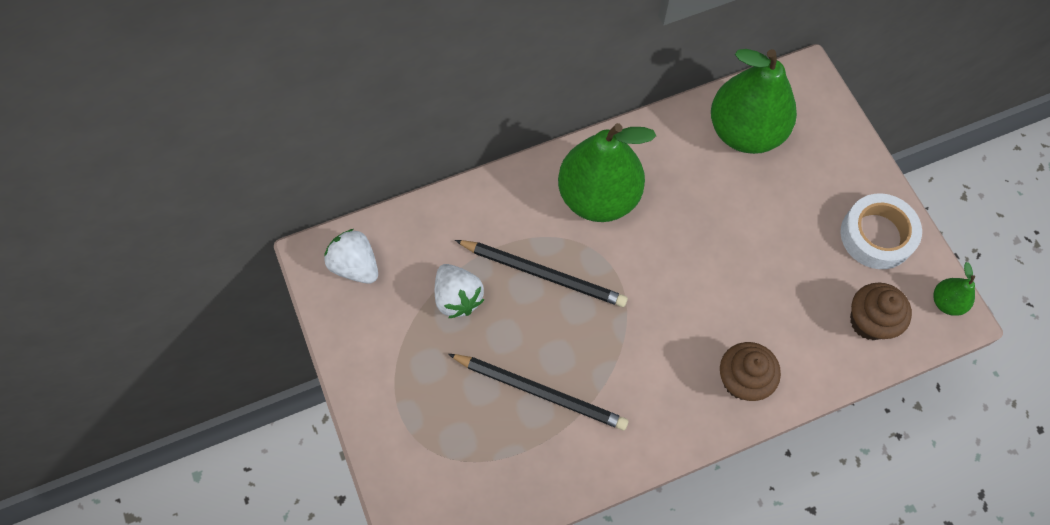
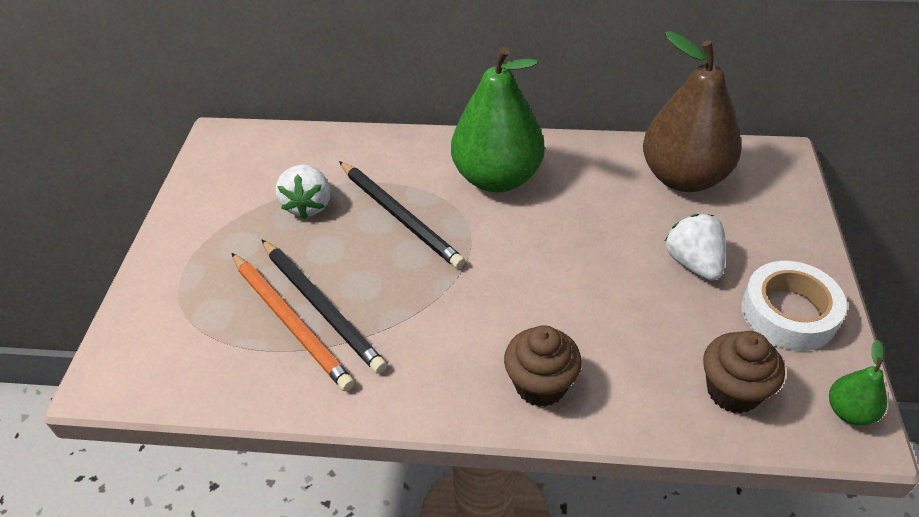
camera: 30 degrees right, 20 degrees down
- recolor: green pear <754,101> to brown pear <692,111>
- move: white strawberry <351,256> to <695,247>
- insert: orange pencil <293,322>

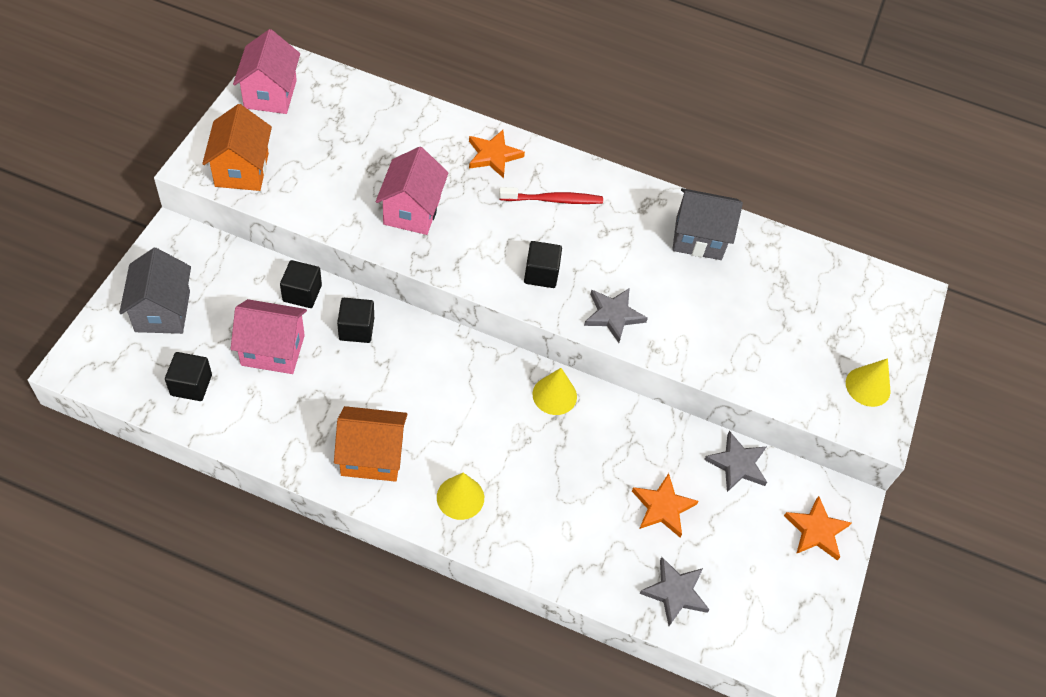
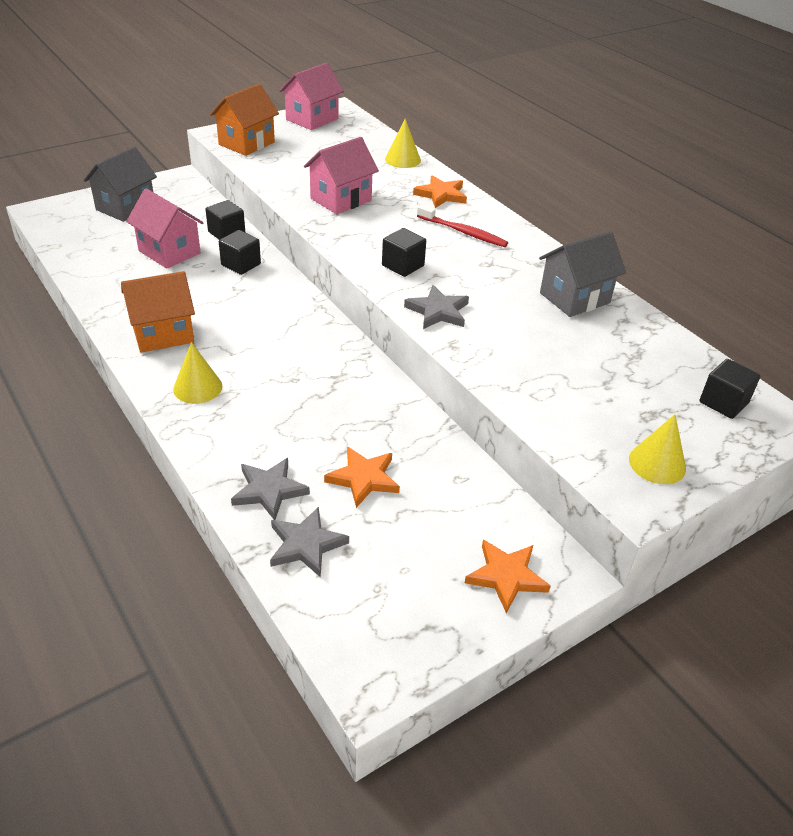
camera: 40 degrees right, 15 degrees down
- rotate: grey house <707,224> = <582,274> 75 degrees counterclockwise
- move: black cube <188,376> to <730,389>
- move: yellow cone <554,391> to <403,143>
- rotate: orange house <371,444> = <158,312> 60 degrees counterclockwise
- move: grey star <735,461> to <270,489>

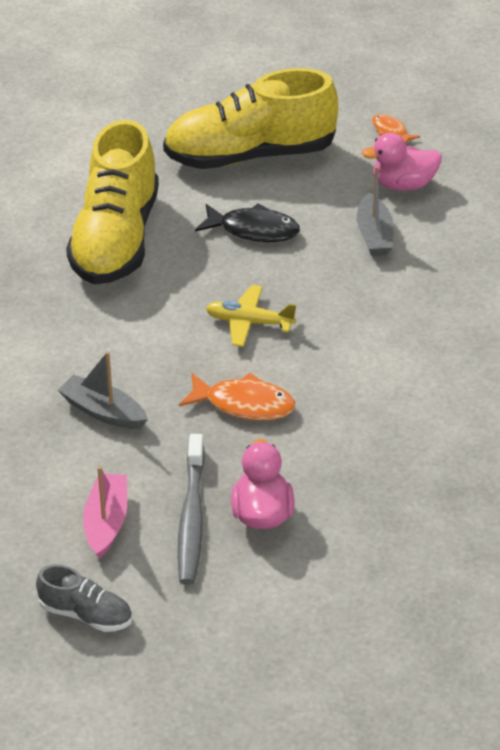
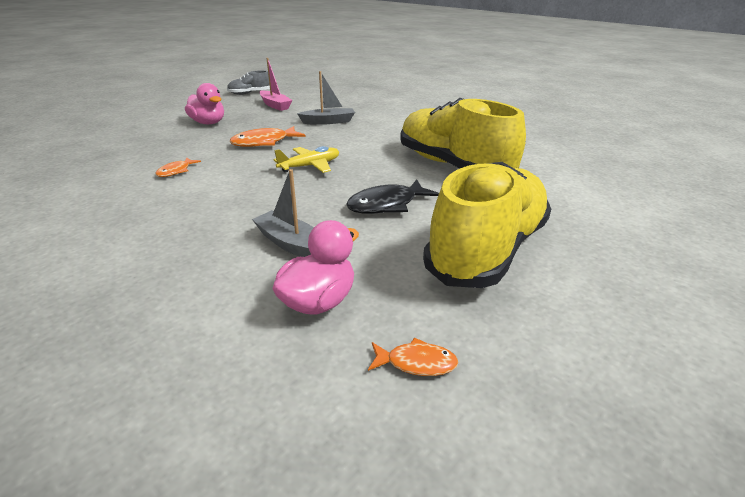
camera: 135 degrees right, 10 degrees down
- delete: grey toothbrush <191,509>
- insert: orange fish <178,167>

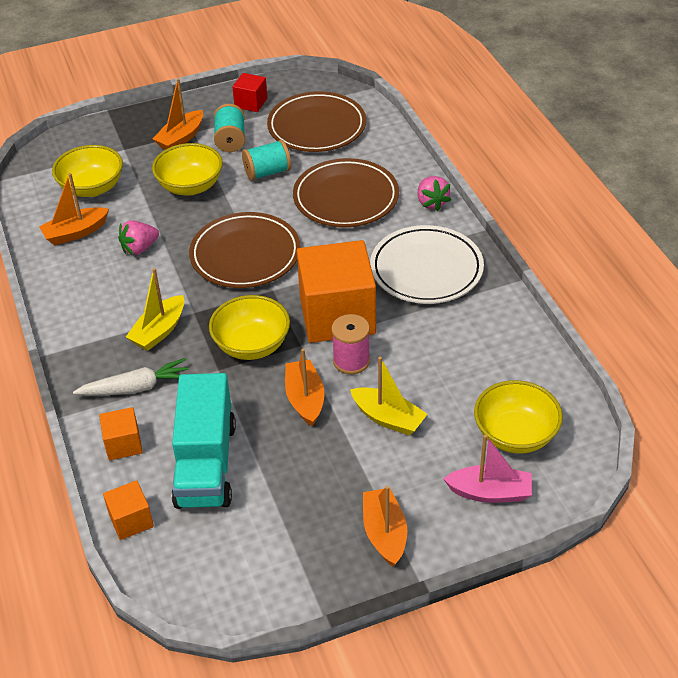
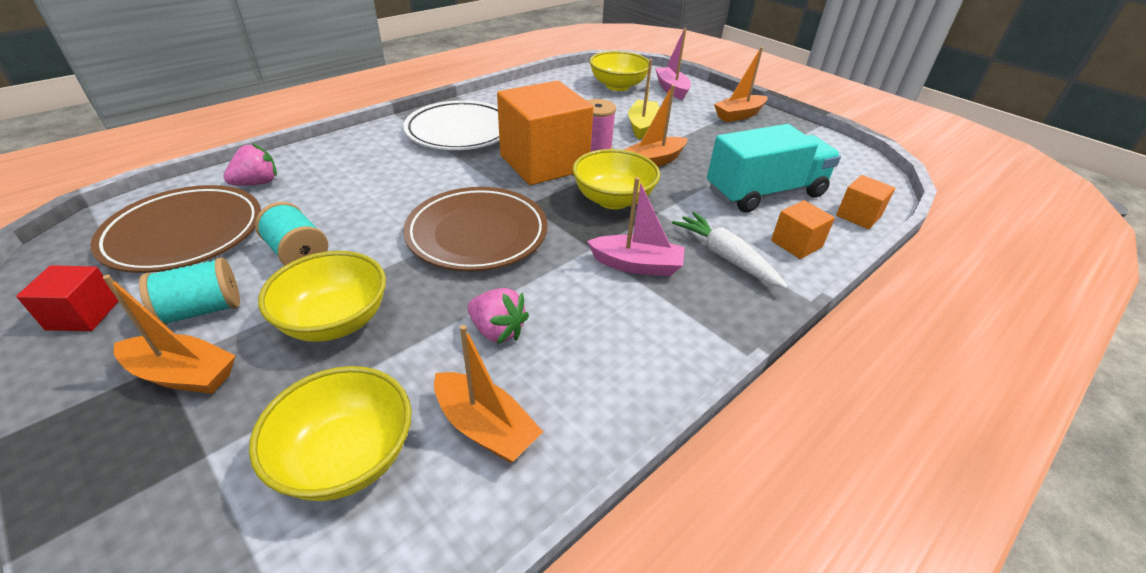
camera: 115 degrees left, 5 degrees down
- delete: brown plate <346,192>
- move: pink strawberry <434,193> to <250,164>
- recolor: yellow boat <155,309> to pink boat <636,226>

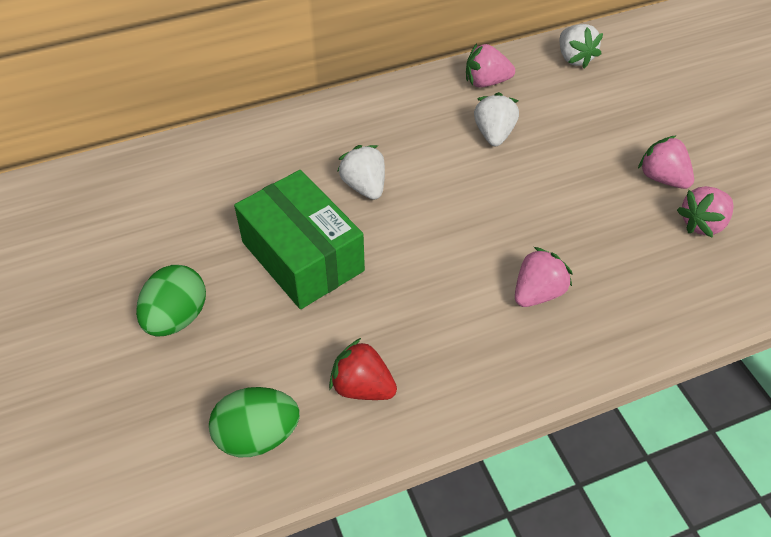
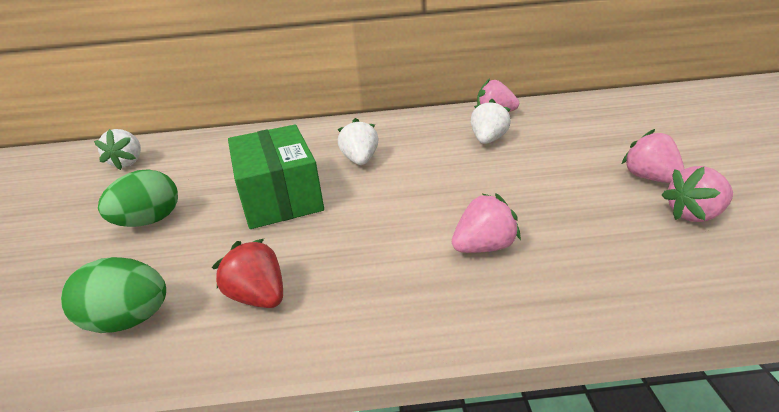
camera: 20 degrees right, 20 degrees down
- move: white strawberry <581,46> to <117,149>

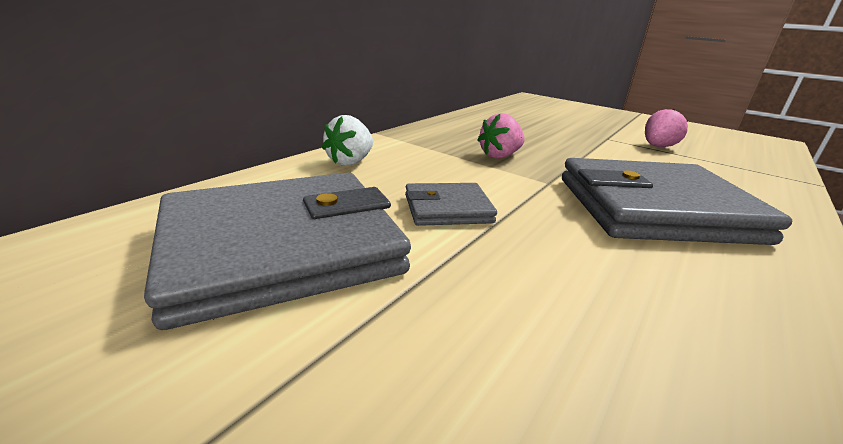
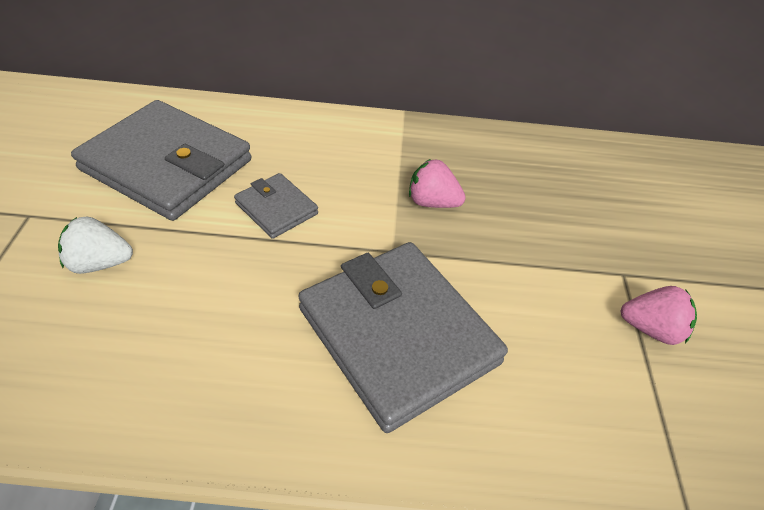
camera: 55 degrees right, 20 degrees up
- move: white strawberry <347,140> to <95,245>

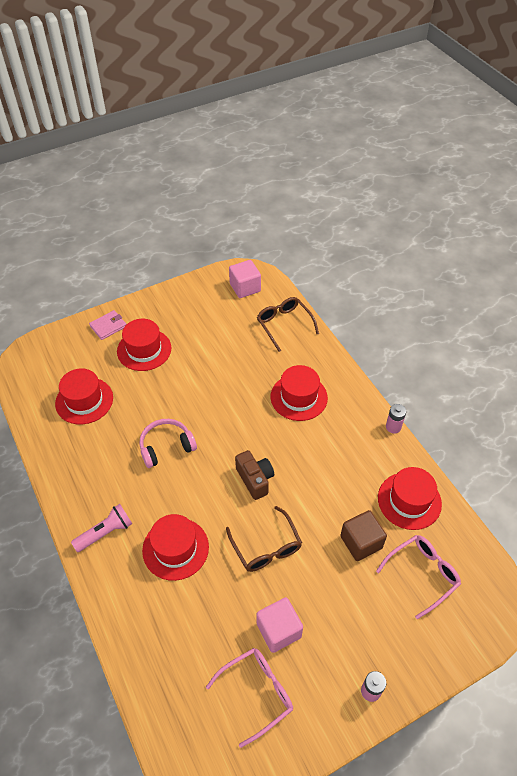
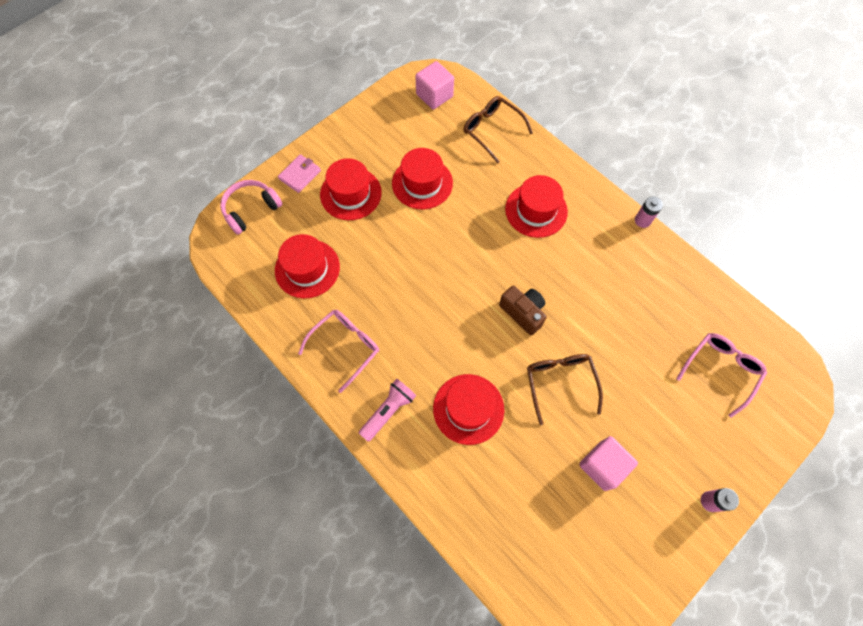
camera: 15 degrees left, 15 degrees up
- move: pink headphones <168,443> to <251,207>
- move: red hat <410,498> to <422,178>
- rotate: brown glasses <264,539> = <565,389> 150 degrees counterclockwise
- delete: brown cube <363,535>
- move: pink glasses <249,698> to <338,351>

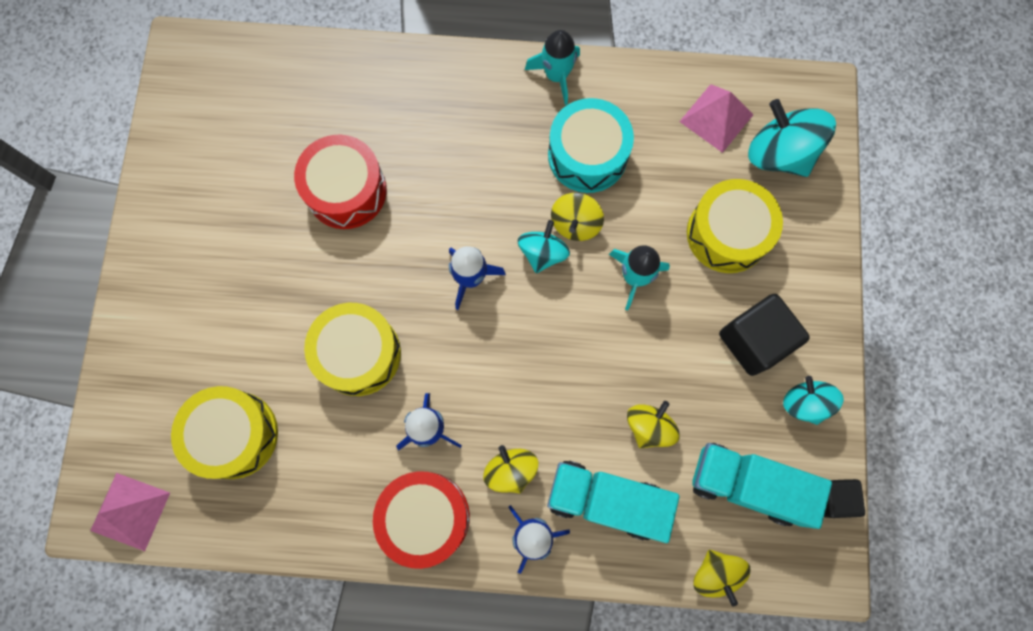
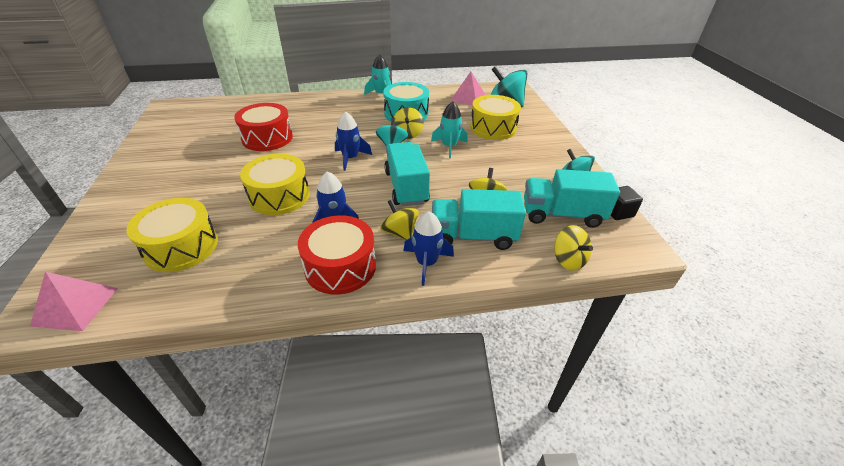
camera: 15 degrees left, 35 degrees down
- delete: black cube <764,335>
- insert: turquoise truck <407,174>

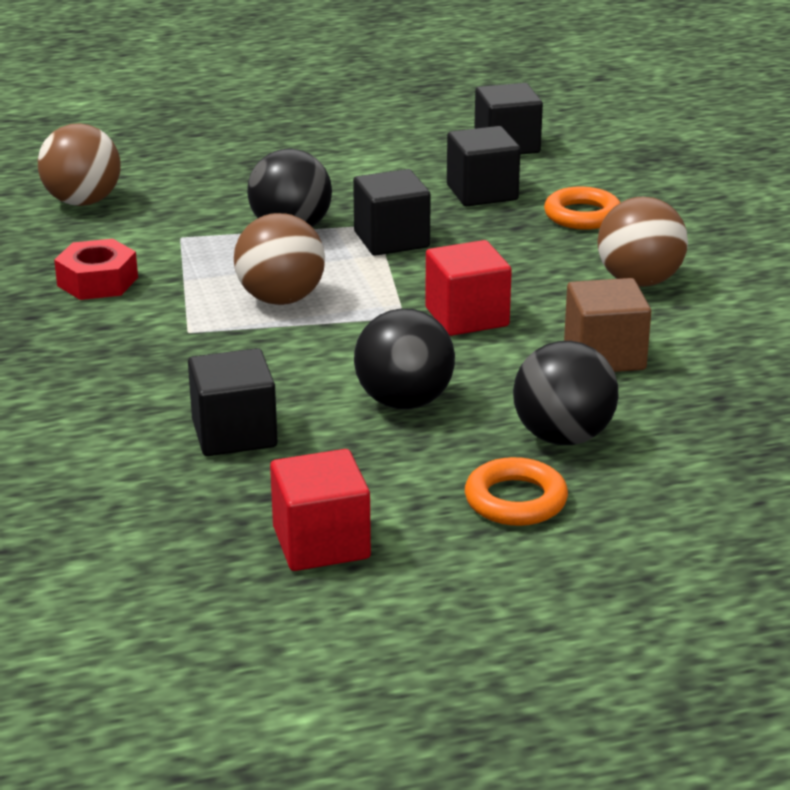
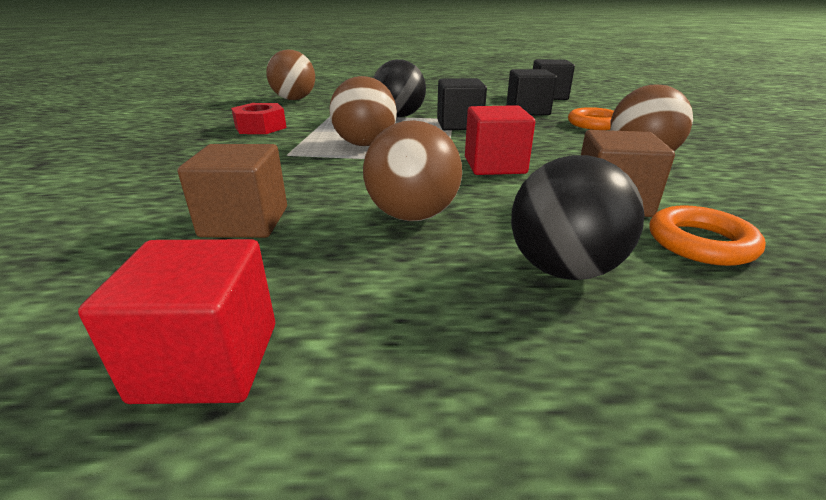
camera: 15 degrees right, 0 degrees up
- recolor: black ball <404,358> to brown ball <412,170>
- recolor: black cube <233,402> to brown cube <232,191>
- move: orange ring <516,491> to <708,235>

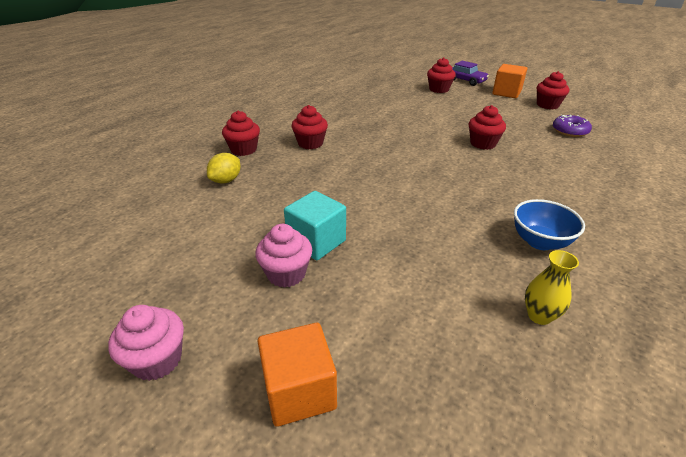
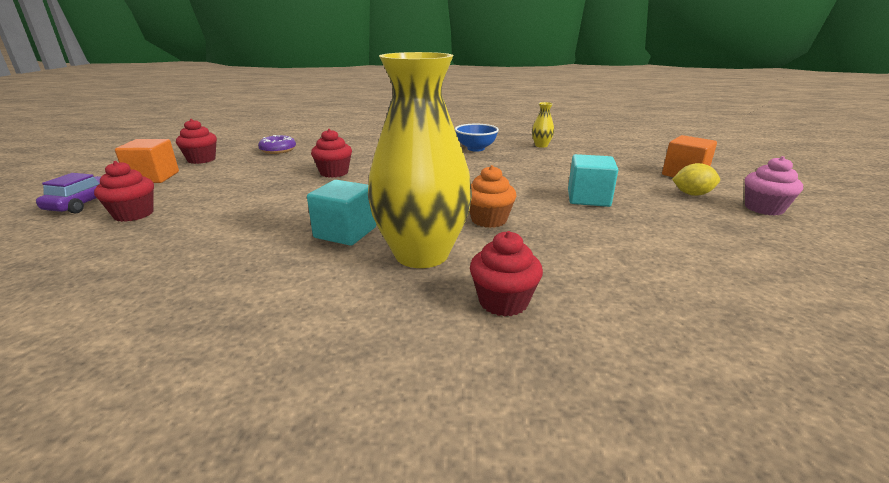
camera: 120 degrees left, 10 degrees down
- replace: red cupcake <310,127> to yellow vase <420,160>
- move: yellow lemon <223,168> to <696,179>
- delete: pink cupcake <283,256>
- insert: orange cupcake <493,196>
- insert: turquoise cube <341,213>

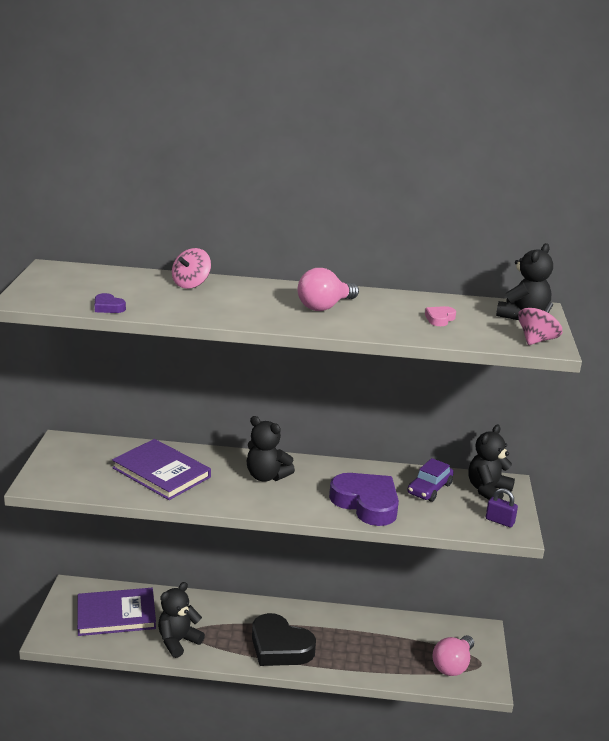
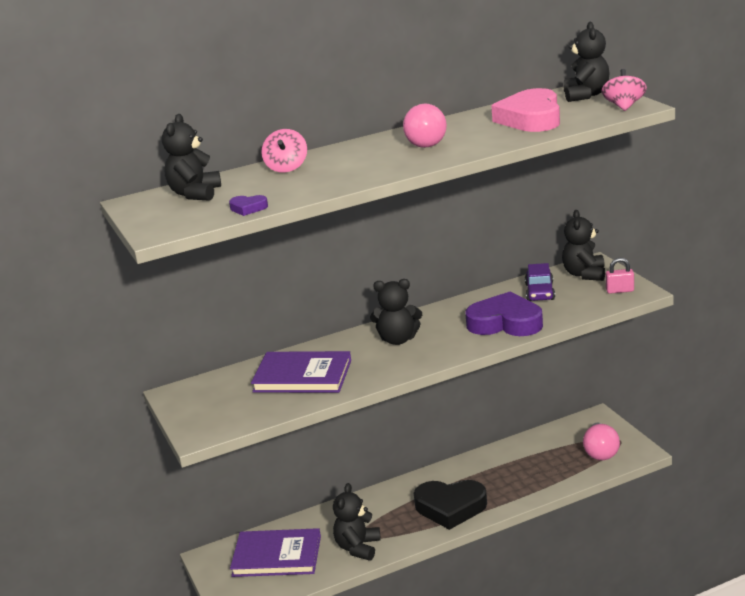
camera: 25 degrees left, 0 degrees up
- resize: pink heart <440,316> = <525,110> x2.35
- recolor: purple padlock <502,507> to pink padlock <620,276>
- rotate: purple book <116,612> = <275,552> 45 degrees clockwise
- insert: black teddy bear <191,157>

